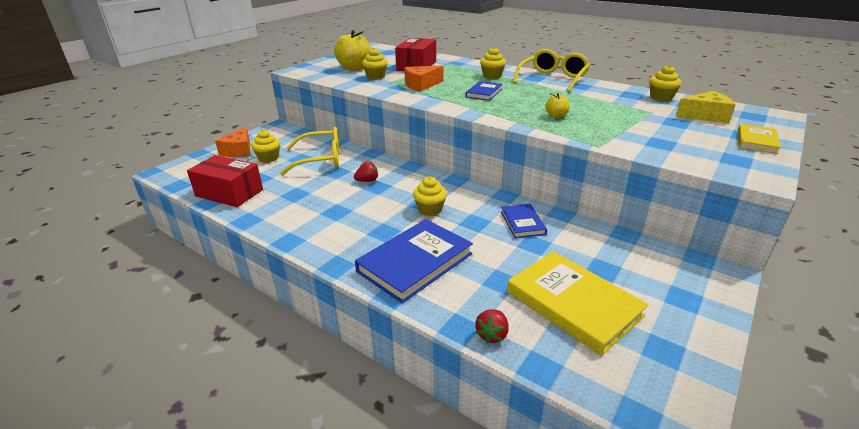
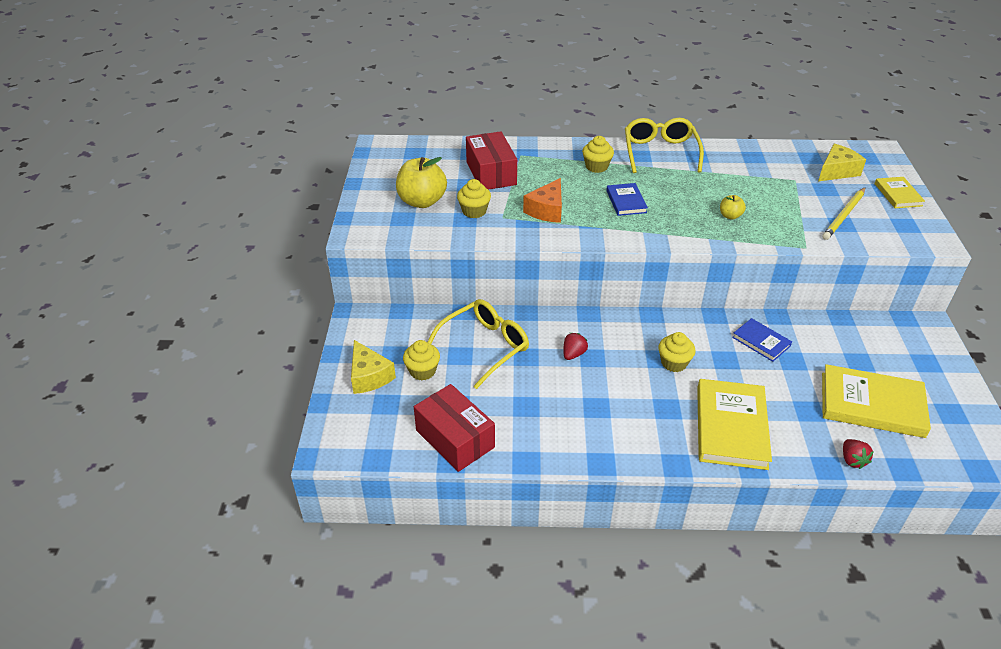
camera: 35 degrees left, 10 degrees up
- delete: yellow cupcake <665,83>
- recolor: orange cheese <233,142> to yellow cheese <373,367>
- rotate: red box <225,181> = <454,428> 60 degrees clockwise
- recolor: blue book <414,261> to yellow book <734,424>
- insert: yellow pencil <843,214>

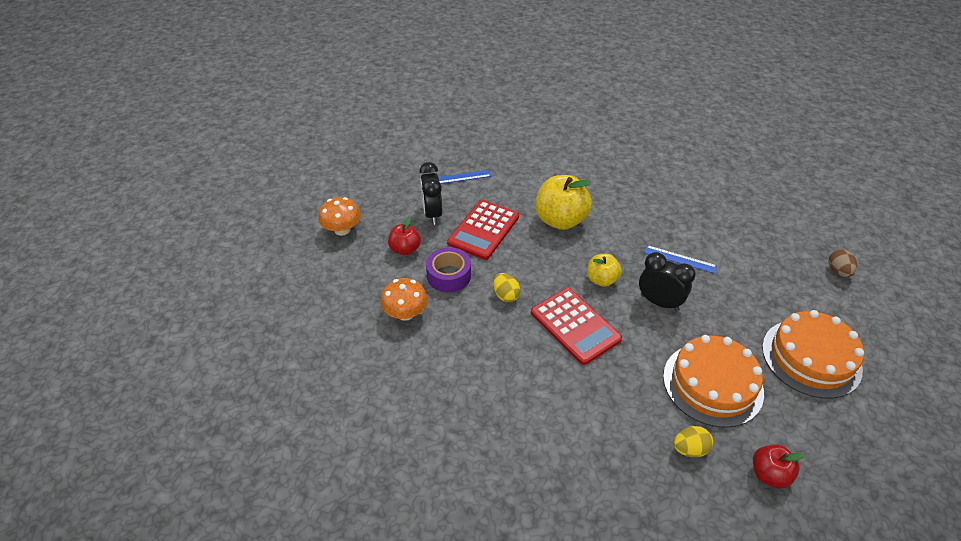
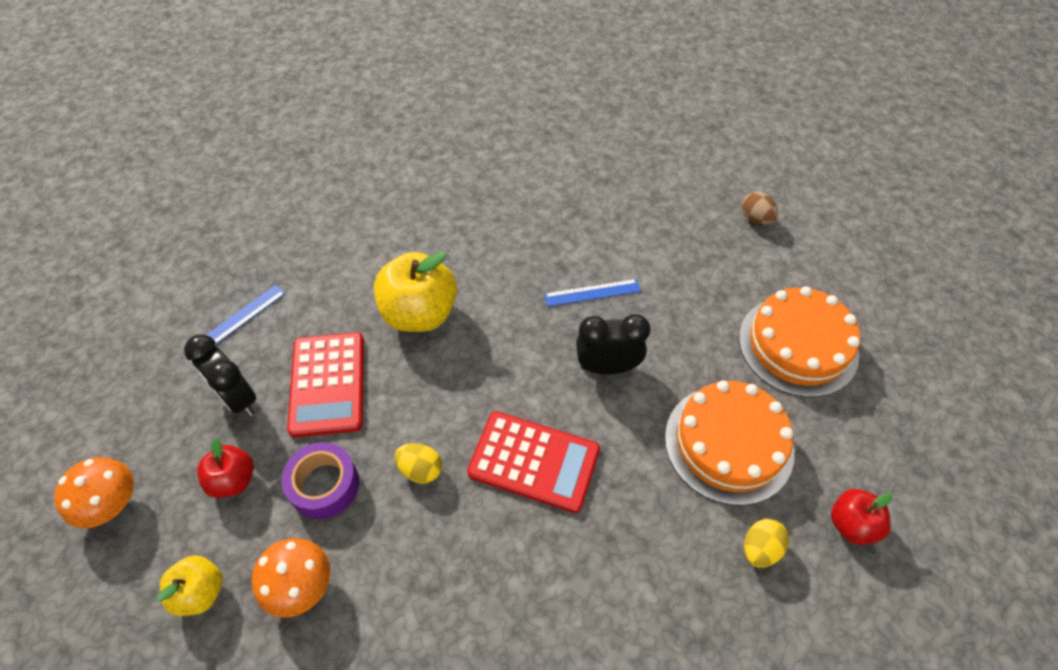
camera: 35 degrees left, 10 degrees up
- move: yellow apple <604,270> to <190,585>

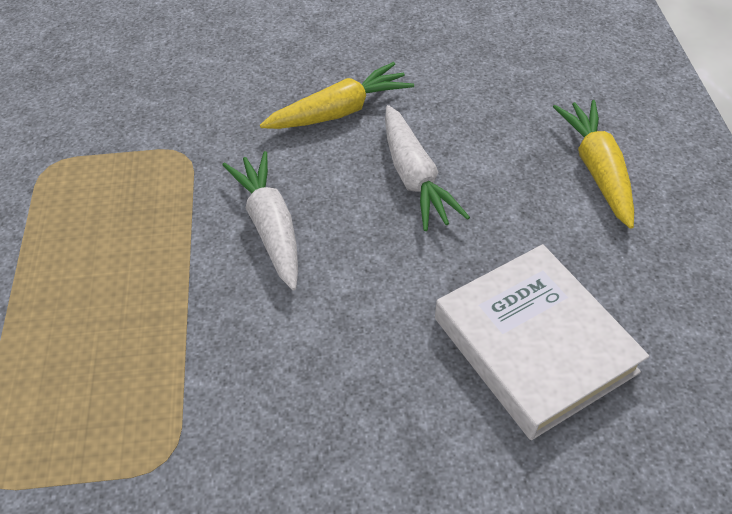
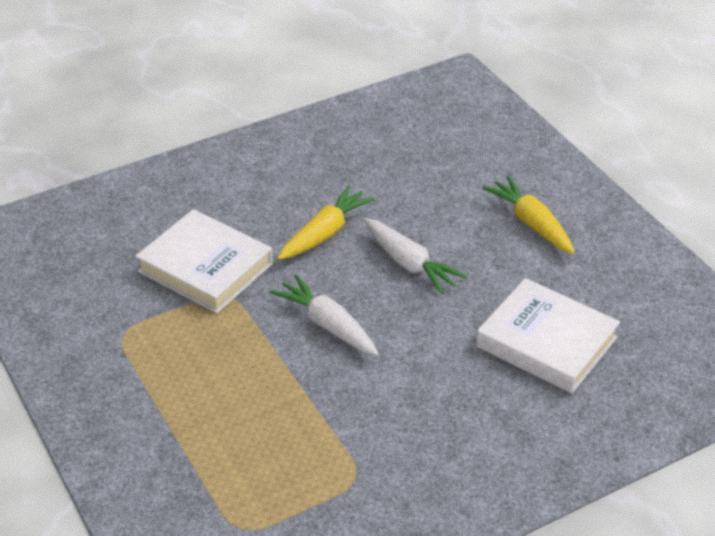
camera: 25 degrees left, 10 degrees down
- insert: white book <204,261>

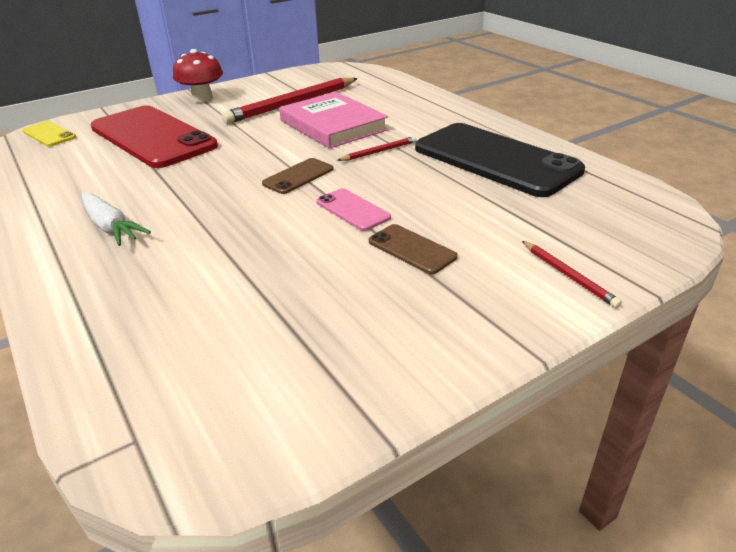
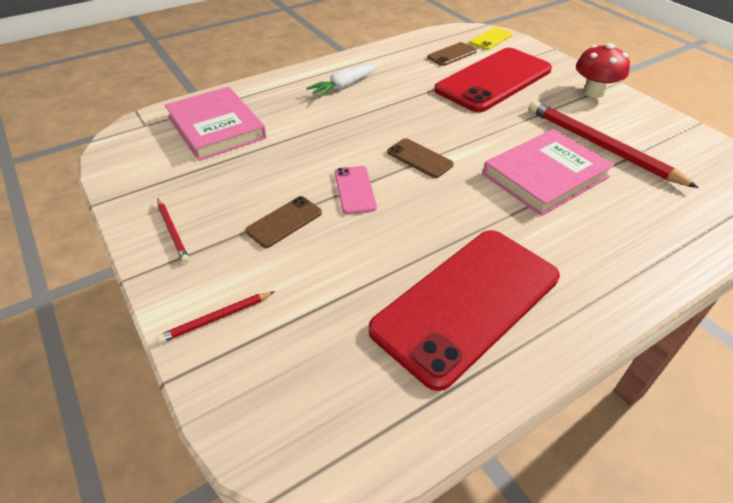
camera: 90 degrees right, 10 degrees up
- recolor: black phone <500,160> to red phone <464,310>
- move: red pencil <377,148> to <173,231>
- rotate: pink phone <353,209> = <356,190> 60 degrees counterclockwise
- insert: brown phone <452,54>
- insert: pink book <216,123>

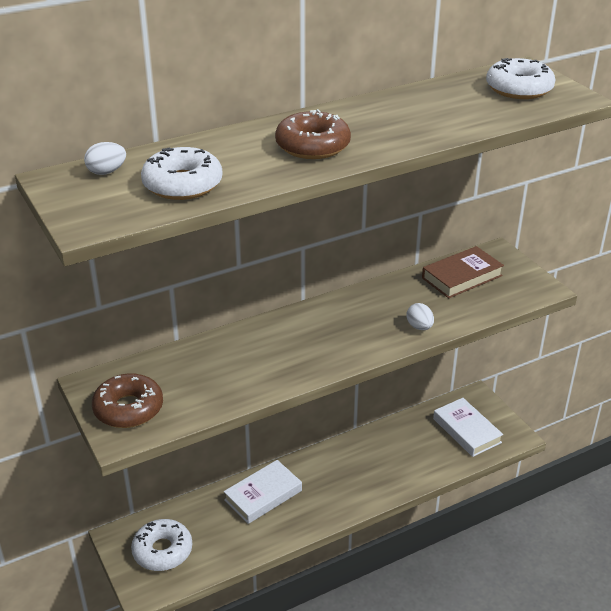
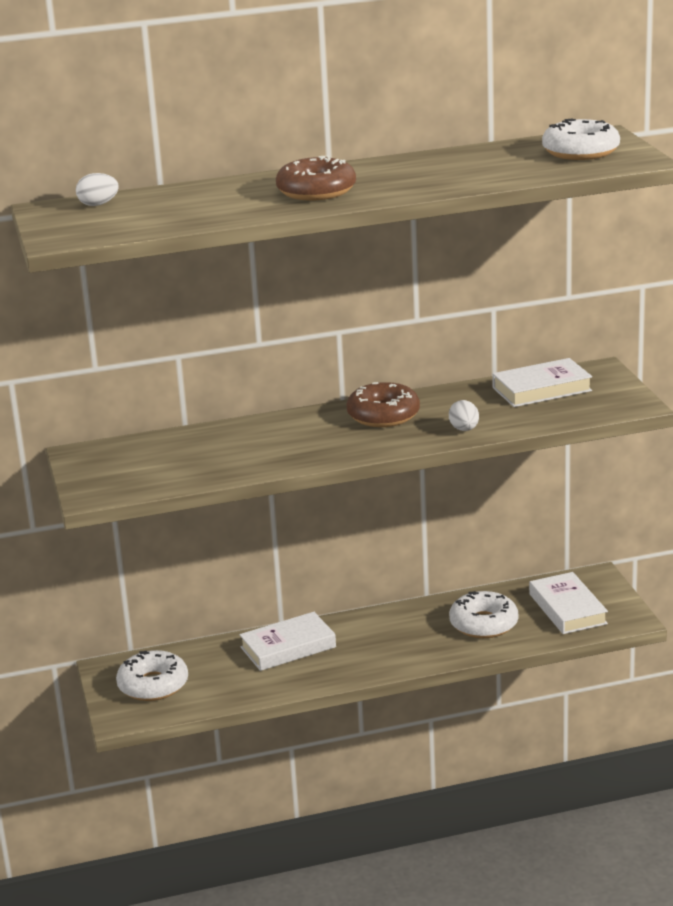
camera: 15 degrees right, 10 degrees down
- move: white donut <182,173> to <483,614>
- recolor: brown book <463,272> to white book <542,382>
- move: brown donut <127,400> to <383,404>

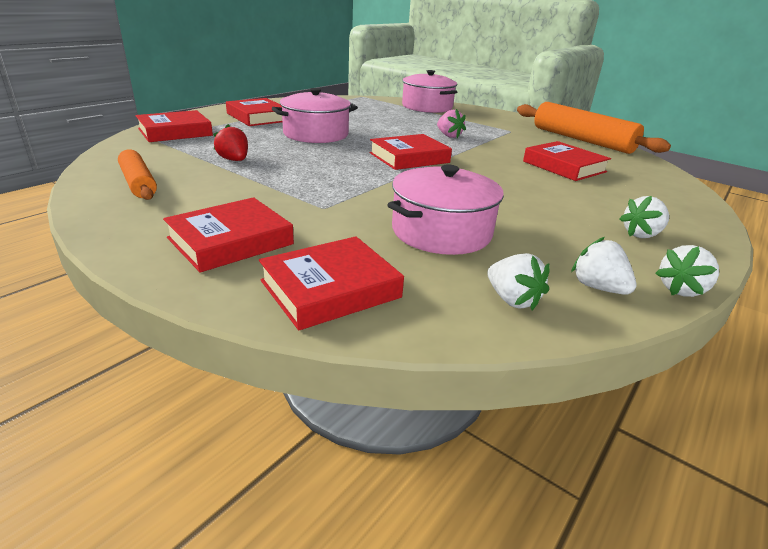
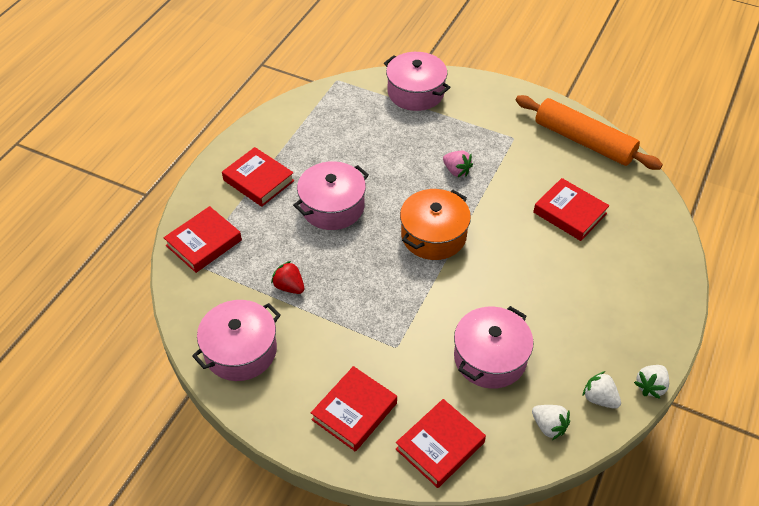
camera: 10 degrees left, 20 degrees up
- replace: red book <410,152> to orange pot <435,224>
- replace: orange rolling pin <137,174> to pink pot <236,340>
- delete: white strawberry <644,217>

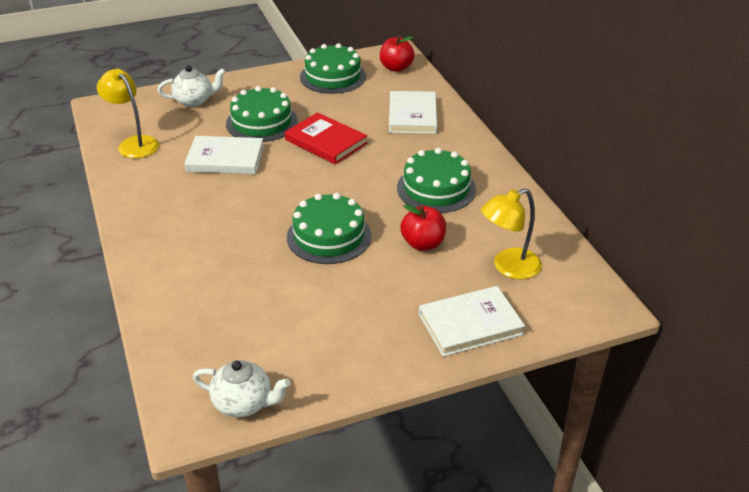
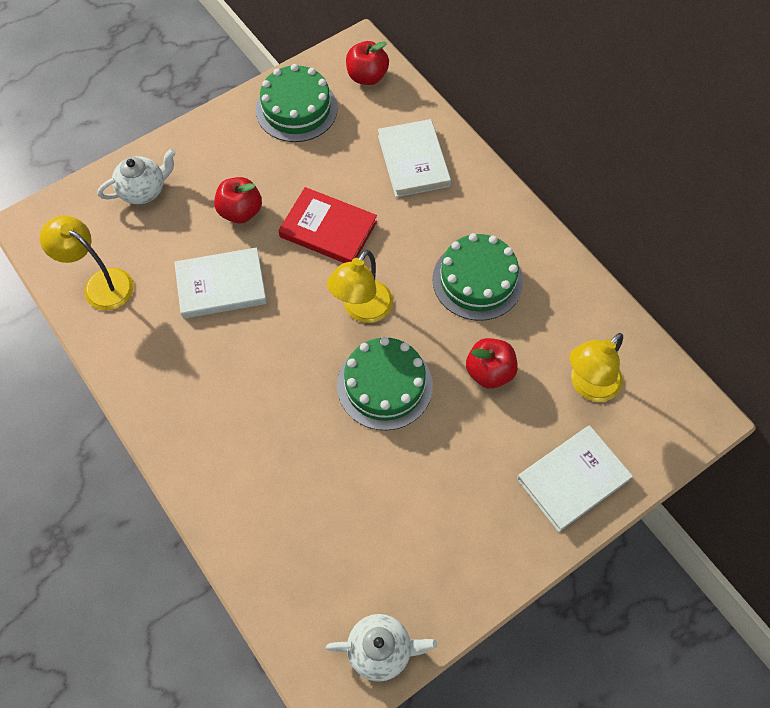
camera: 15 degrees left, 25 degrees up
- replace: green cake <262,114> to red apple <238,200>
- insert: yellow lamp <360,286>

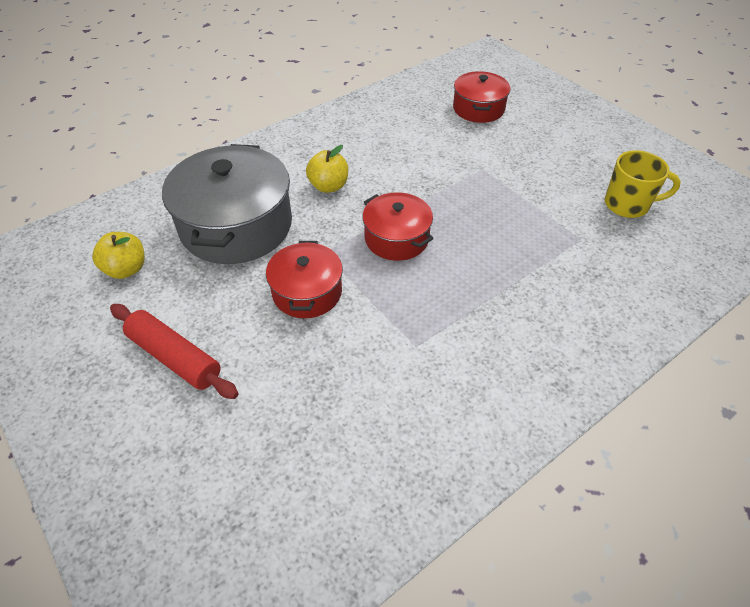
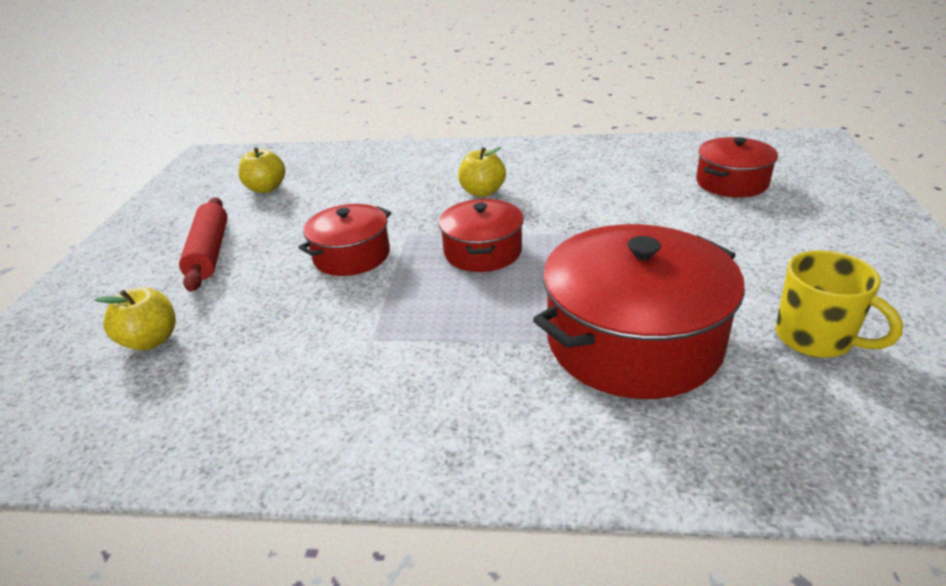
camera: 45 degrees right, 15 degrees down
- delete: grey pot <227,204>
- insert: red pot <639,311>
- insert: yellow apple <135,319>

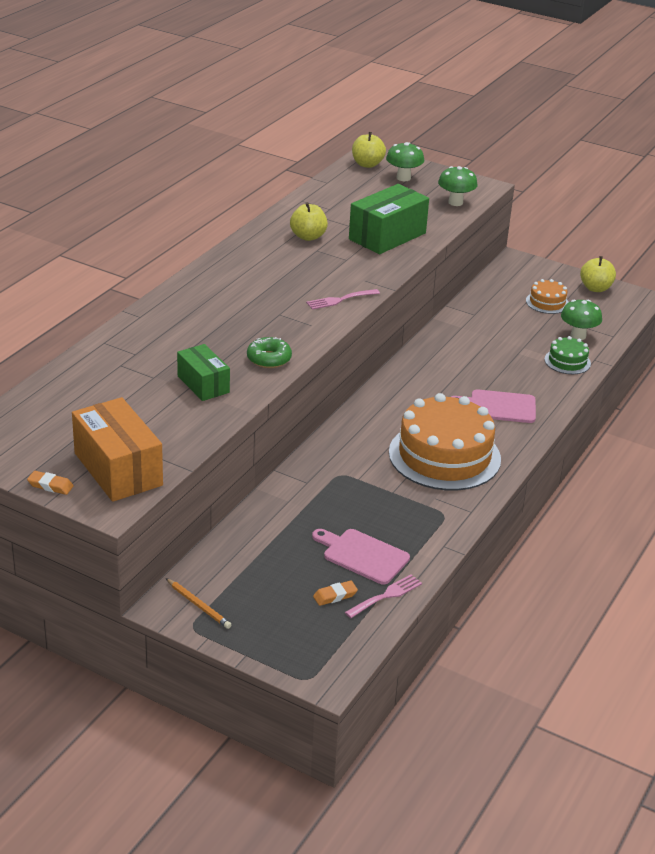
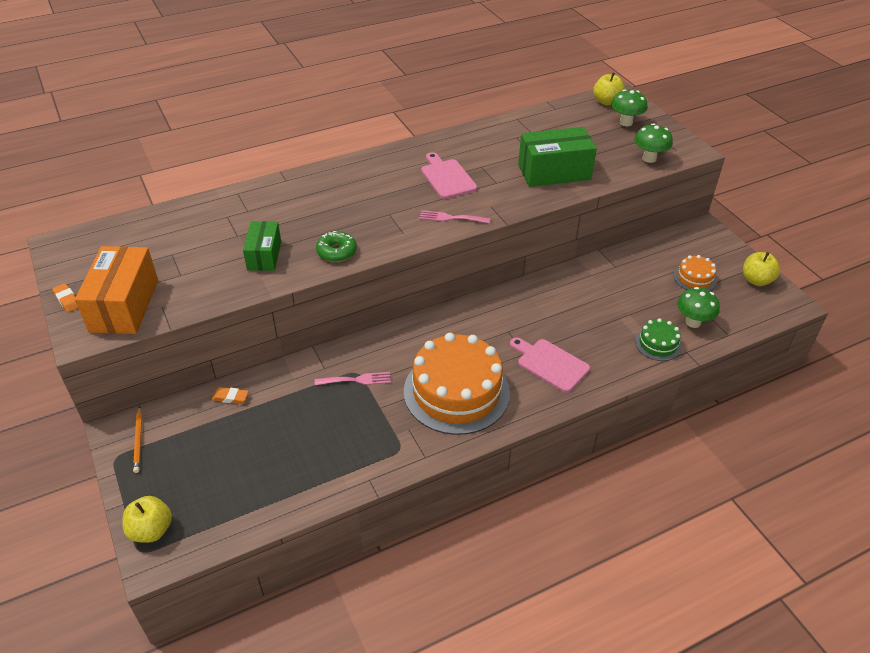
camera: 35 degrees right, 10 degrees up
- move: yellow apple <309,221> to <147,519>
- move: pink cutting board <361,557> to <449,175>
- move: pink fork <383,596> to <353,378>
- move: orange eraser <335,593> to <230,395>

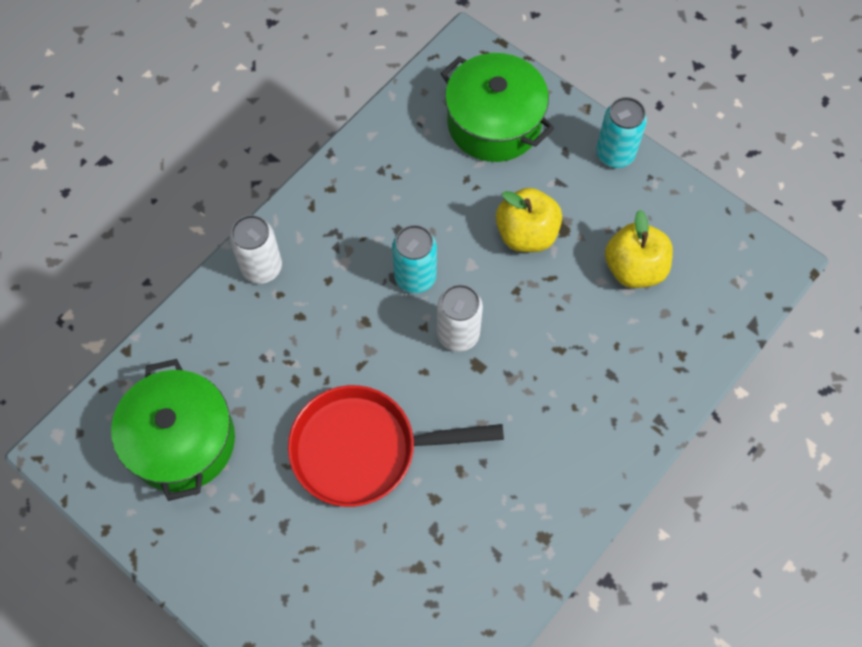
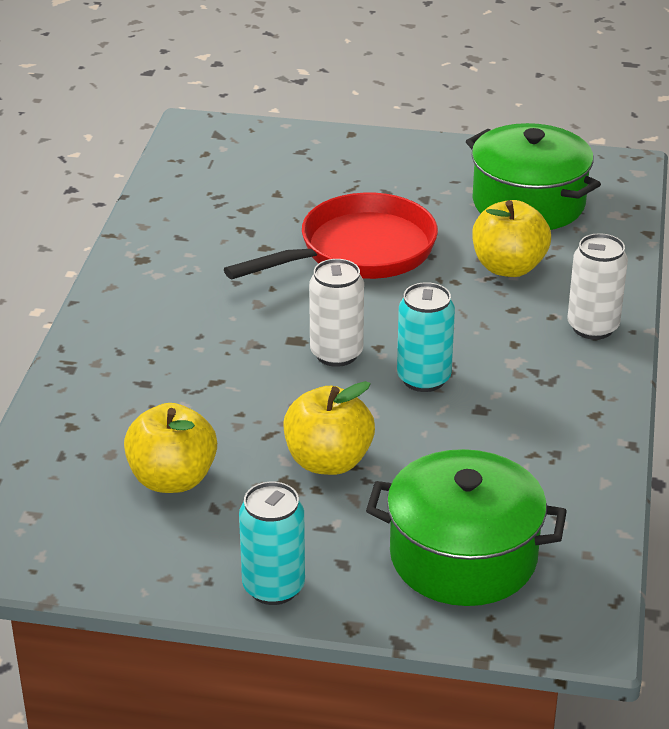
camera: 150 degrees right, 30 degrees down
- insert: yellow apple <511,238>

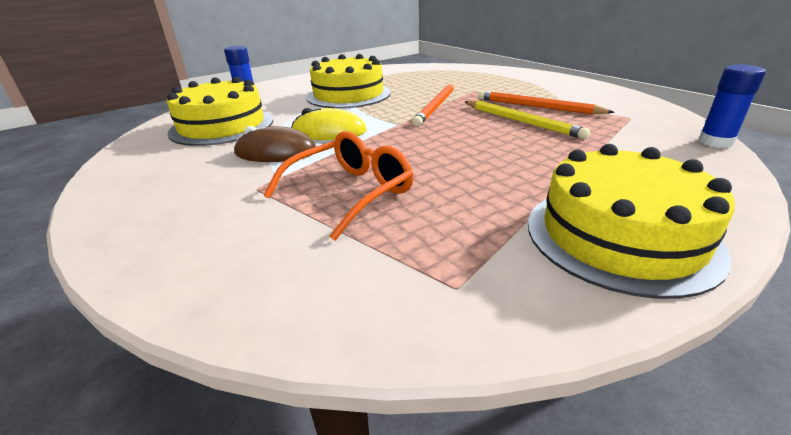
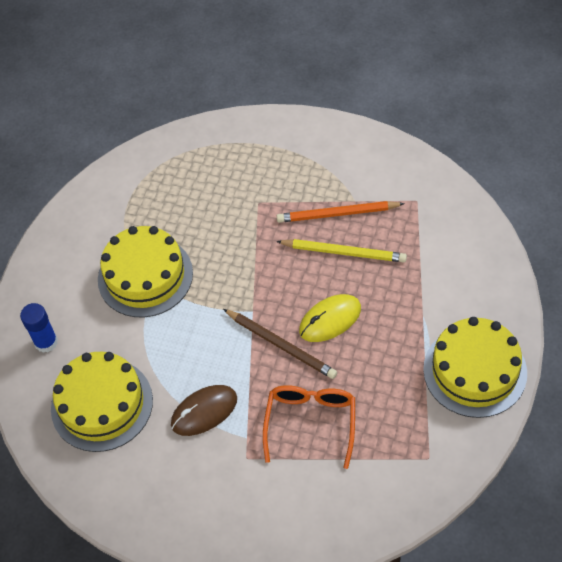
camera: 35 degrees left, 25 degrees up
- delete: blue glue stick <732,106>
- delete: orange pencil <433,105>
- move: yellow mouse <329,124> to <330,318>
- insert: brown pencil <280,344>

